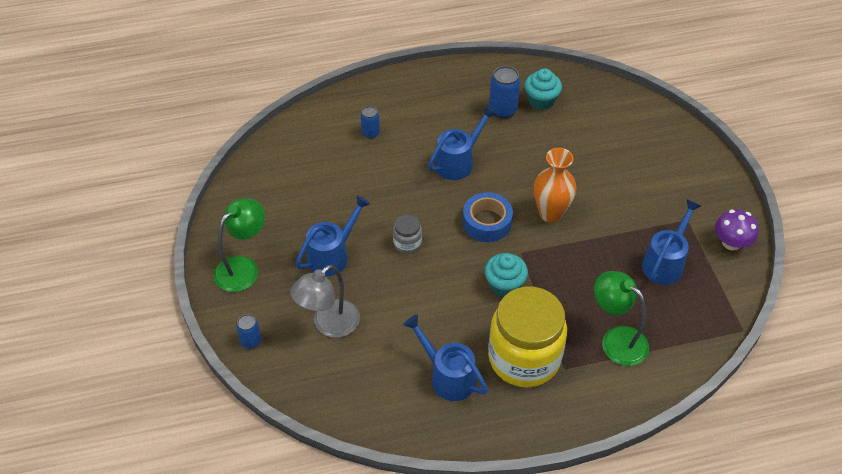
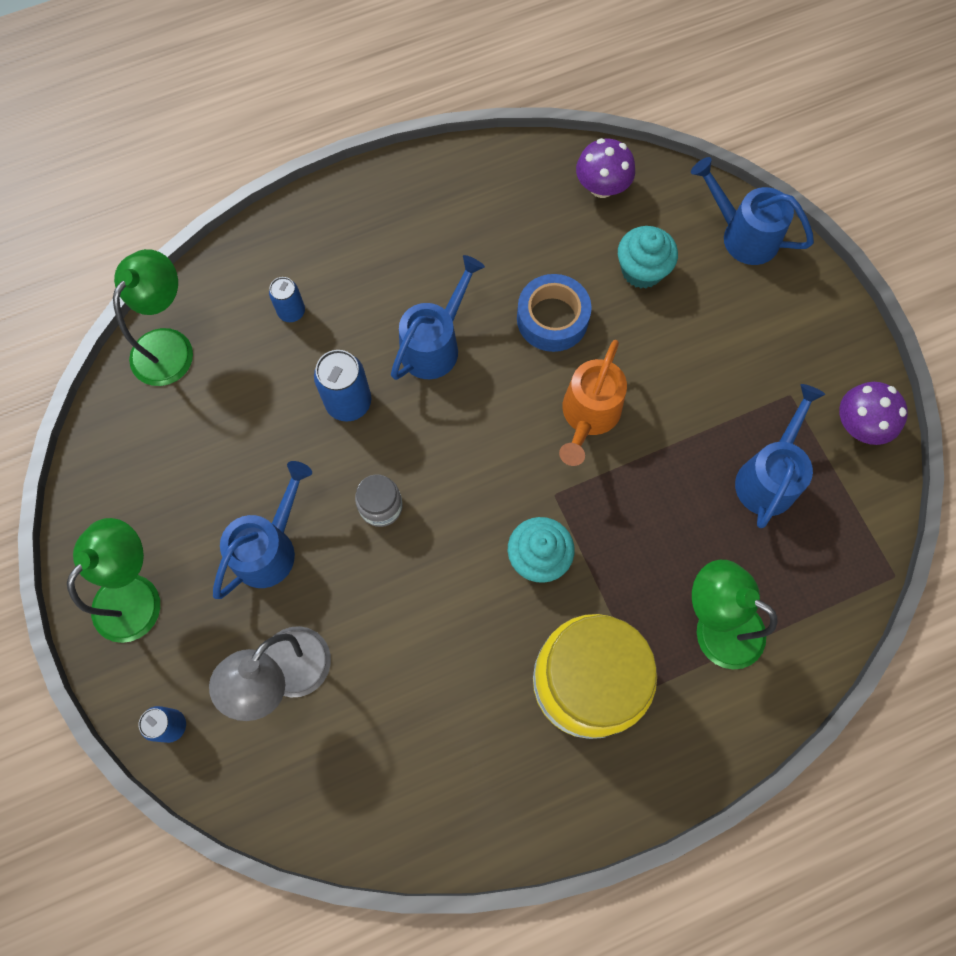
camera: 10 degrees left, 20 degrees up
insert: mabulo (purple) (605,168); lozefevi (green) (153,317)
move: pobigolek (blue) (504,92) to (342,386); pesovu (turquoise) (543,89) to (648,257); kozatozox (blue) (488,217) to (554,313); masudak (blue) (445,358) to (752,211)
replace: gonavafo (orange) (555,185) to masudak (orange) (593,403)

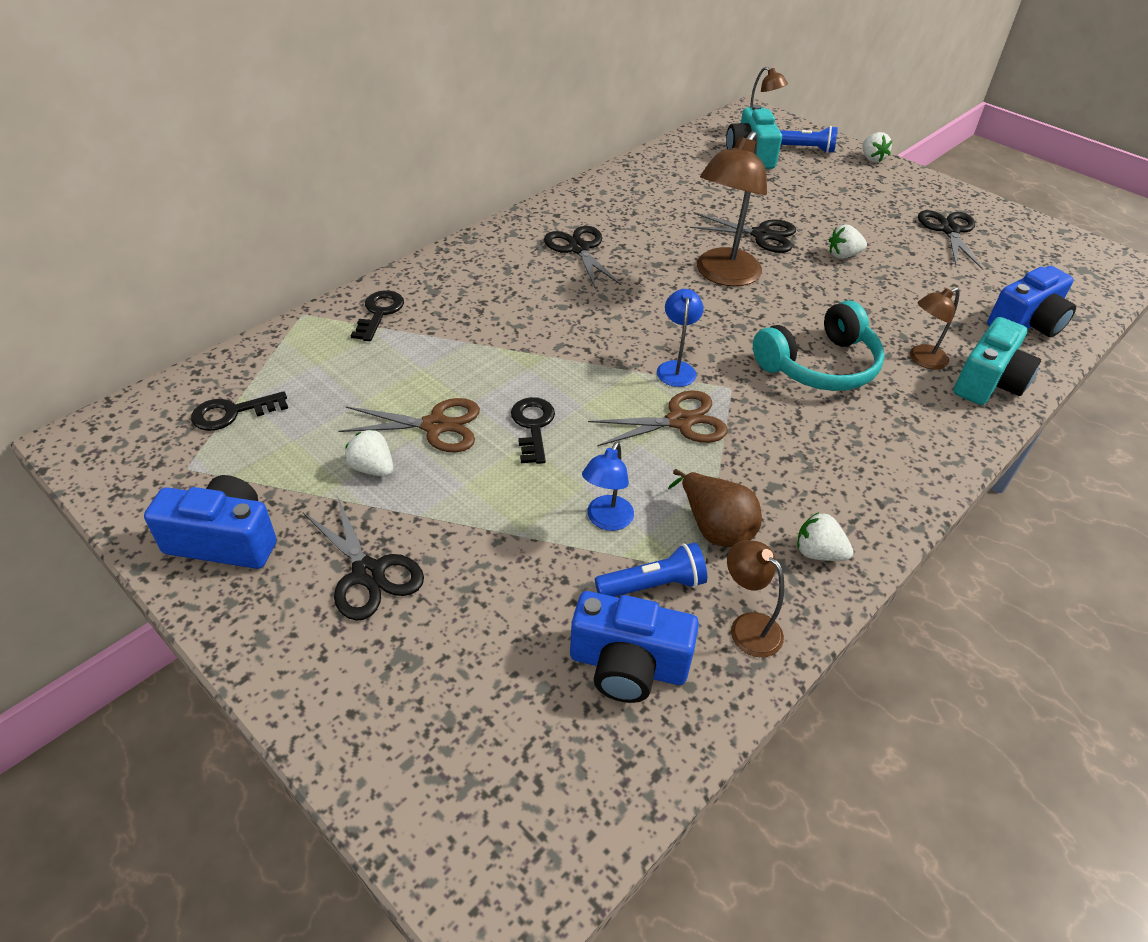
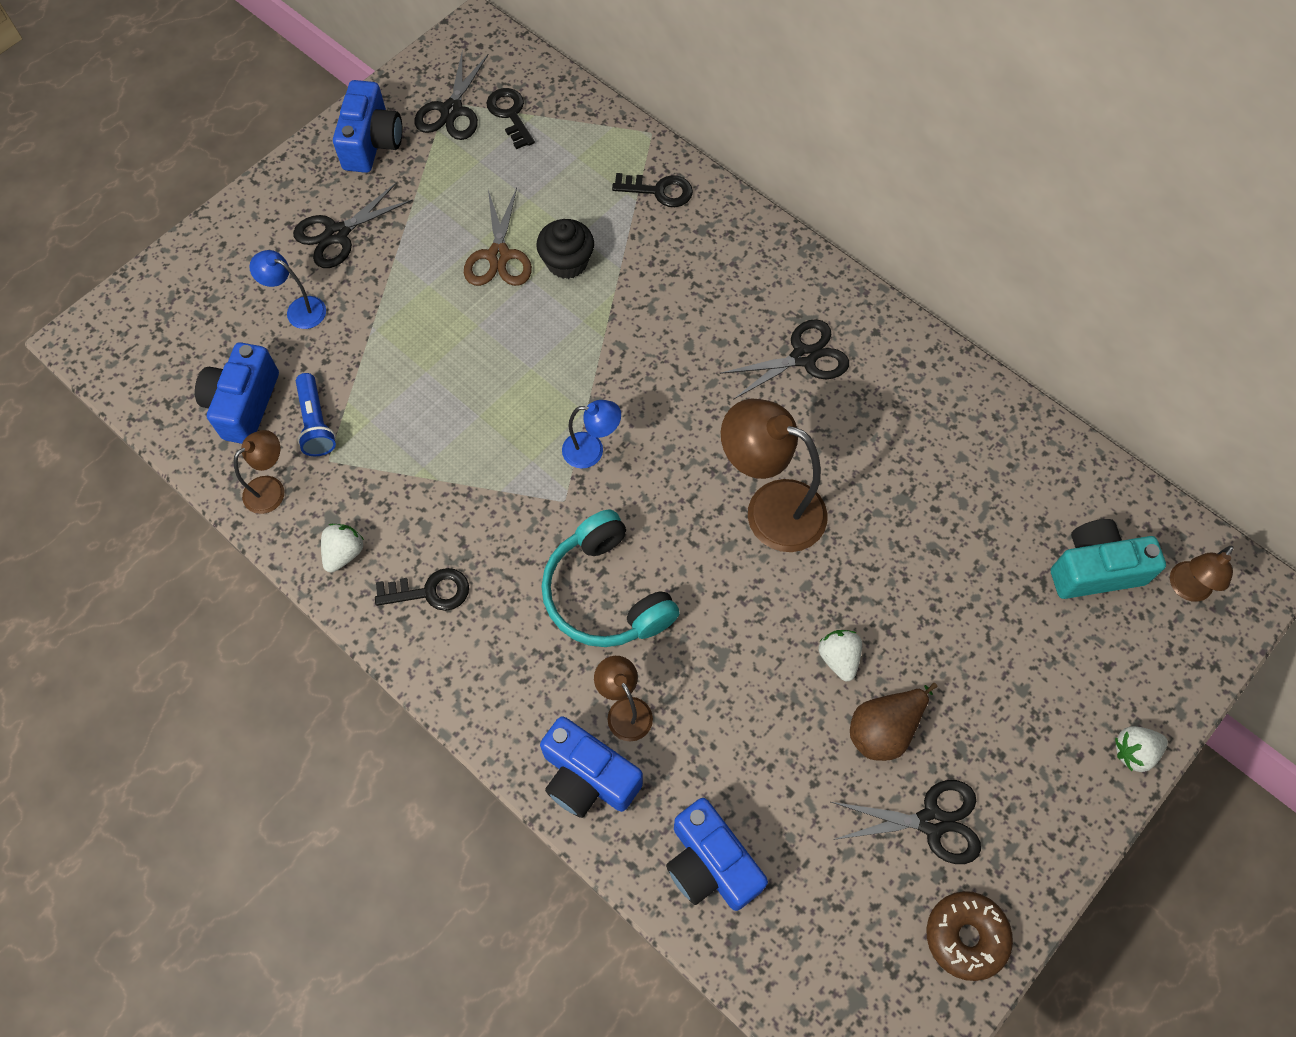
camera: 90 degrees right, 20 degrees up
delete: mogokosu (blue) (809,139); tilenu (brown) (658,418); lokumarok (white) (369,453)
insert: pesovu (black) (565,249); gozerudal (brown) (970,936)
move: tilenu (black) (743,233) to (451,95); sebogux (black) (533,430) to (422,589); lozefevi (blue) (608,486) to (287,289); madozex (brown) (715,508) to (893,722)
recolor: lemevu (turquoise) (997,361) to lemevu (blue) (591,767)

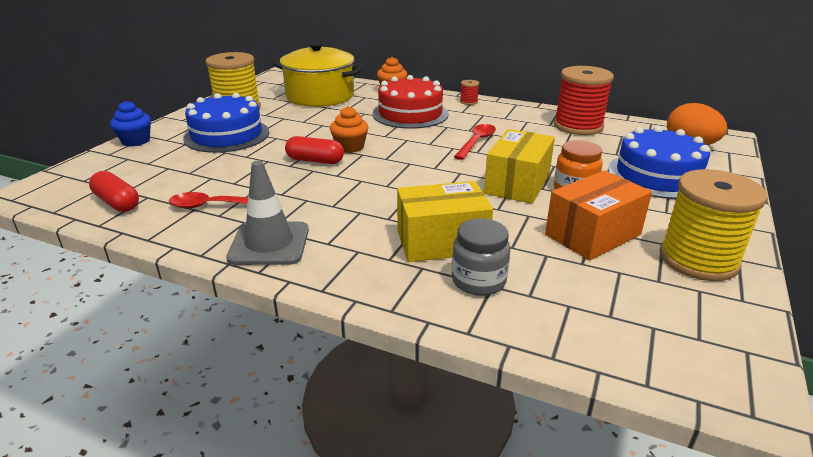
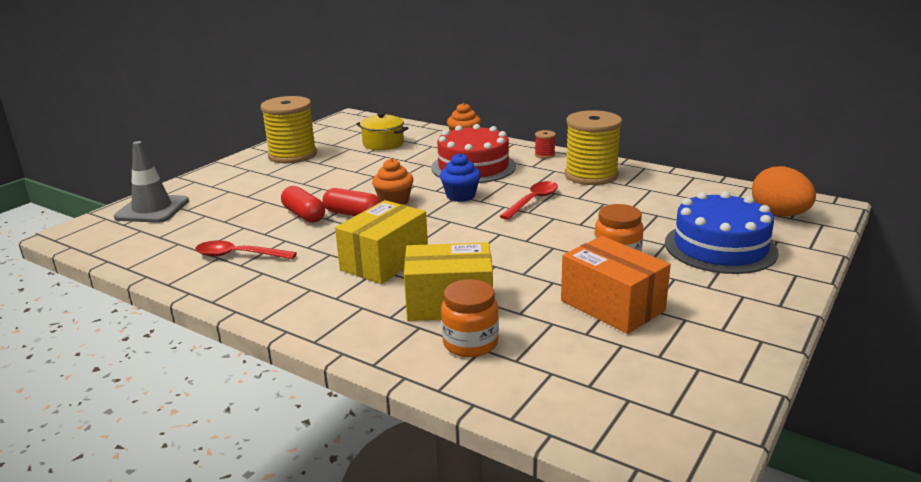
camera: 10 degrees right, 5 degrees down
delete: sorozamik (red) (584,100); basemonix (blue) (226,123)
move: pesovu (blue) (130,124) to (460,177); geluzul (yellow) (519,166) to (381,242); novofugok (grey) (267,213) to (151,182); sorozamik (yellow) (714,225) to (593,147); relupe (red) (114,191) to (303,204)
recolor: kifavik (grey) (481,257) to kifavik (orange) (470,318)
rotate: geluzul (orange) (598,215) = (616,285) 75 degrees clockwise
resize: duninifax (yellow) (318,74) = (382,131) x0.55

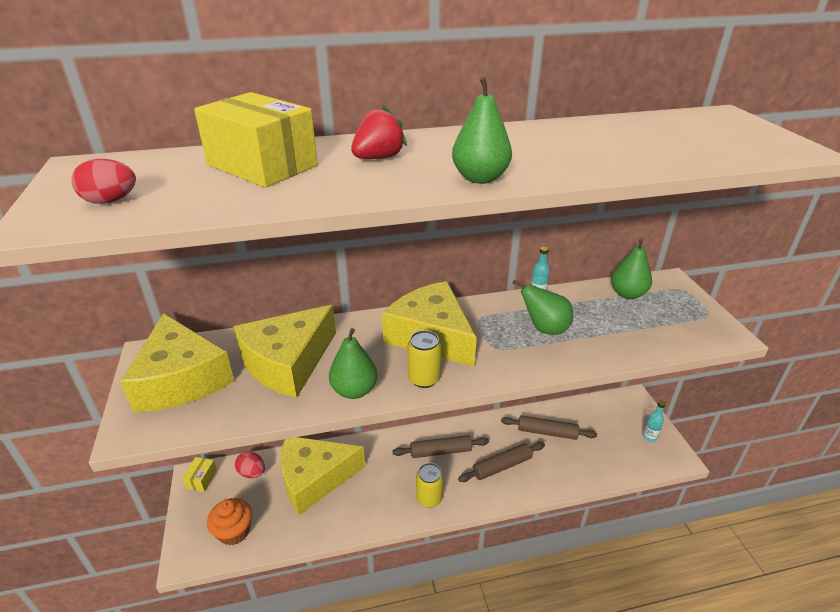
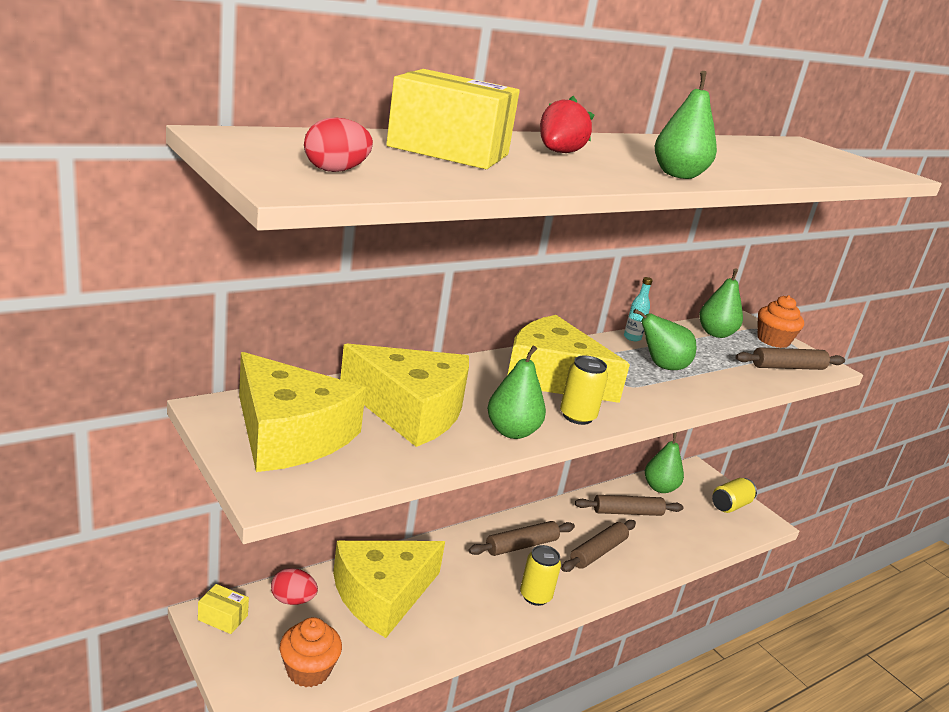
camera: 25 degrees left, 10 degrees down
insert: pesovu (orange) (780,321); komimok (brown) (790,358); madozex (green) (664,462)
replace: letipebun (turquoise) (654,421) to pobigolek (yellow) (734,495)
rotate: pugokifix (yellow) (285,351) = (404,395) 90 degrees counterclockwise; geluzul (yellow) (199,474) = (223,609) 60 degrees counterclockwise

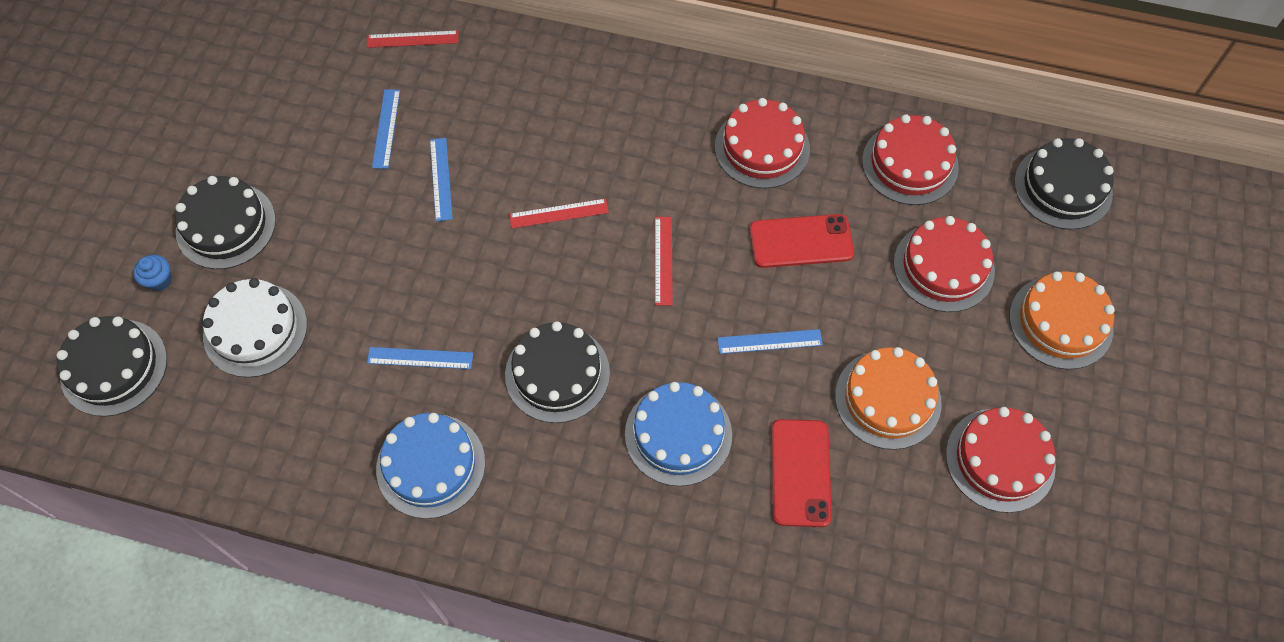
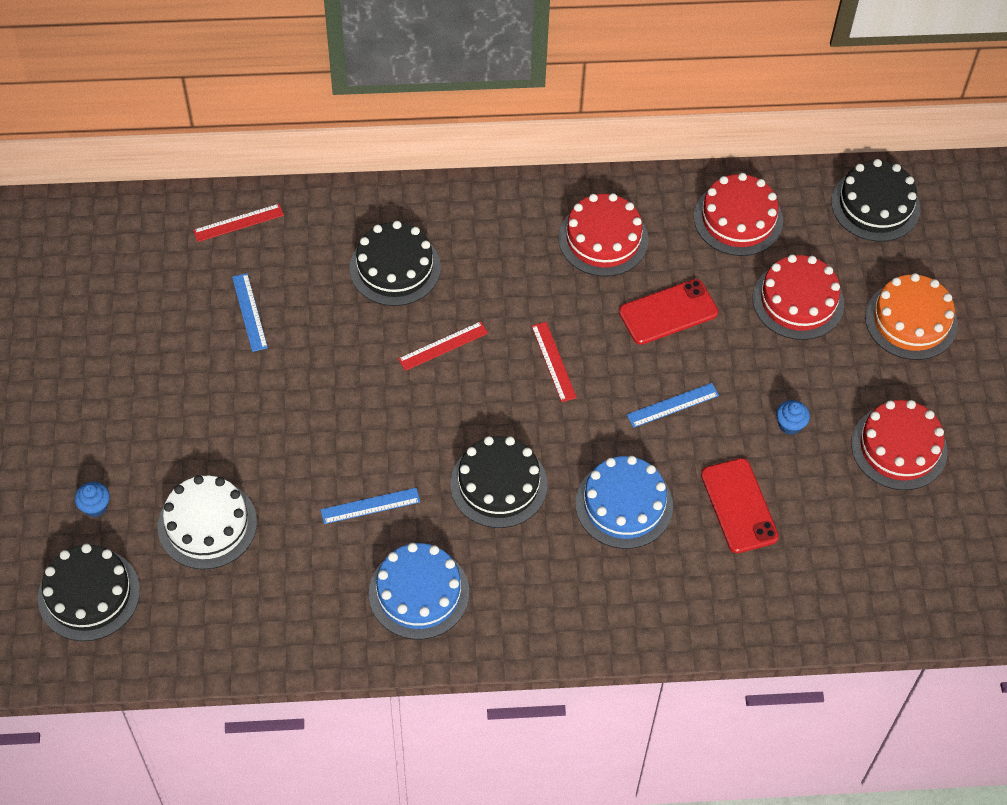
camera: 20 degrees left, 5 degrees down
delete: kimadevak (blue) (441,179)
move: basemonix (black) (225,222) to (395,263)
replace: basemonix (orange) (888,398) to pesovu (blue) (793,417)

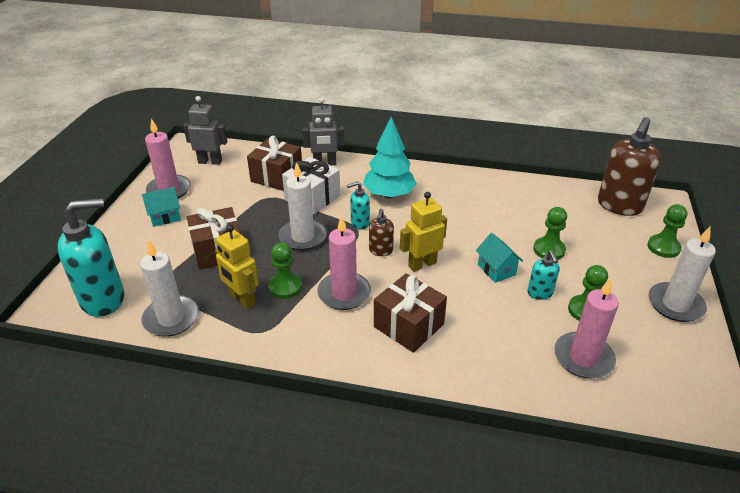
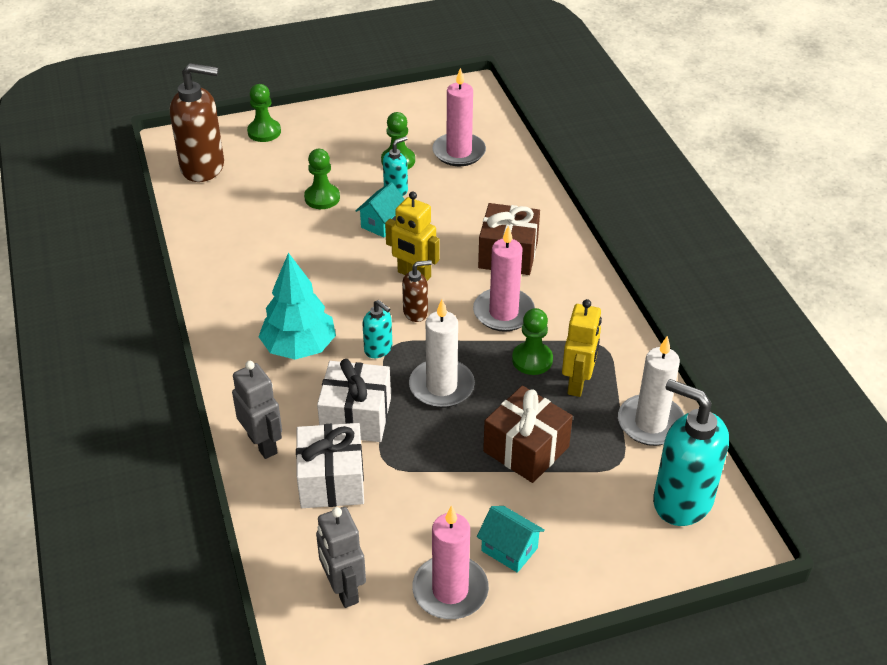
camera: 120 degrees left, 5 degrees up
delete: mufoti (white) (682,274)
recolor: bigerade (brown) (274,163) to bigerade (white) (330,465)

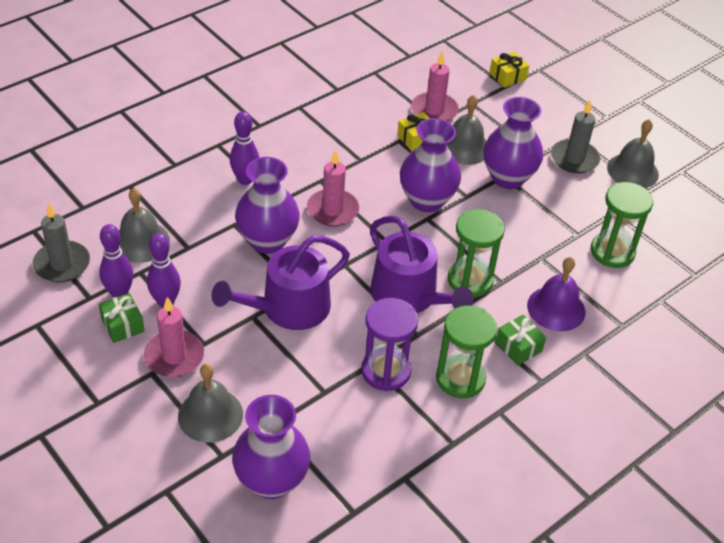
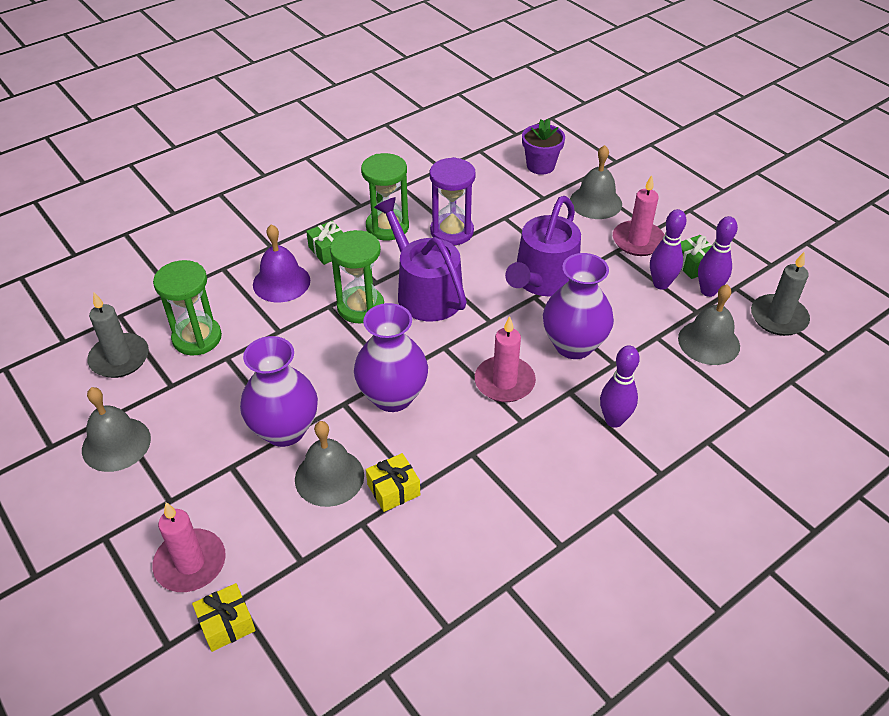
camera: 175 degrees left, 0 degrees up
move: mufoti (pink) (435,86) to (189,547); mufoti (grey) (575,136) to (118,335)
replace: gonavafo (purple) (271,447) to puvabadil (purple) (543,146)
rotate: masudak (purple) (280,283) = (543,246) 150 degrees clockwise

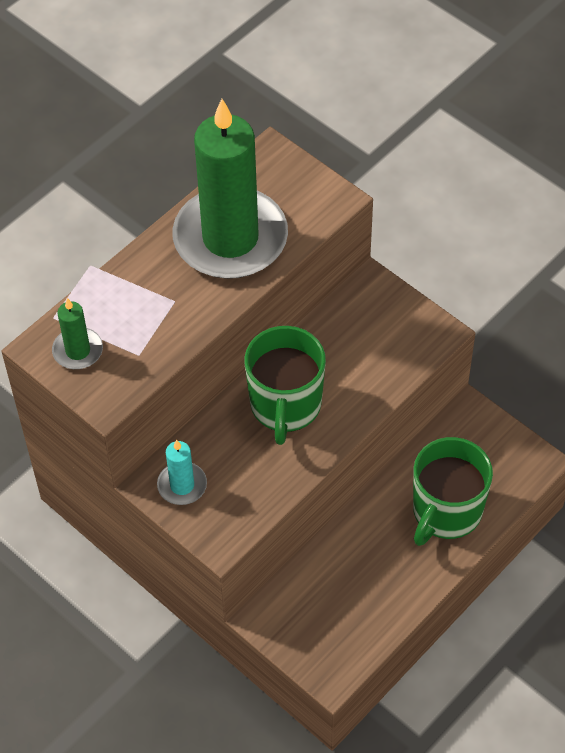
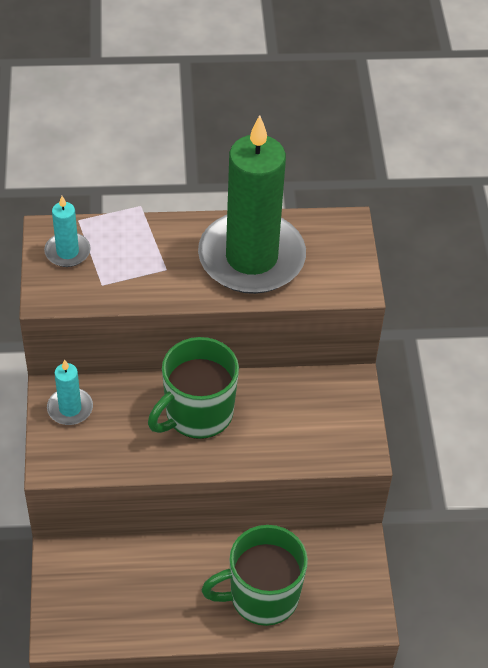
camera: 40 degrees right, 5 degrees down
recolor: mufoti (green) (77,333) to mufoti (turquoise) (67,231)

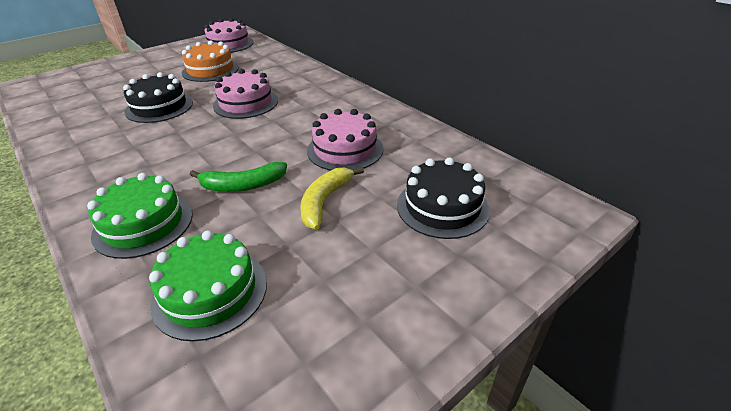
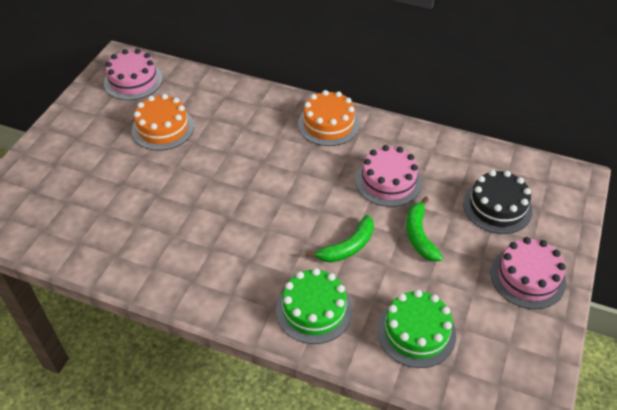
camera: 30 degrees left, 10 degrees up
delete: basemonix (black) (158,97)
insert: basemonix (orange) (329,118)
move: basemonix (pink) (245,94) to (528,273)
recolor: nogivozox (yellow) (332,198) to nogivozox (green) (424,229)

